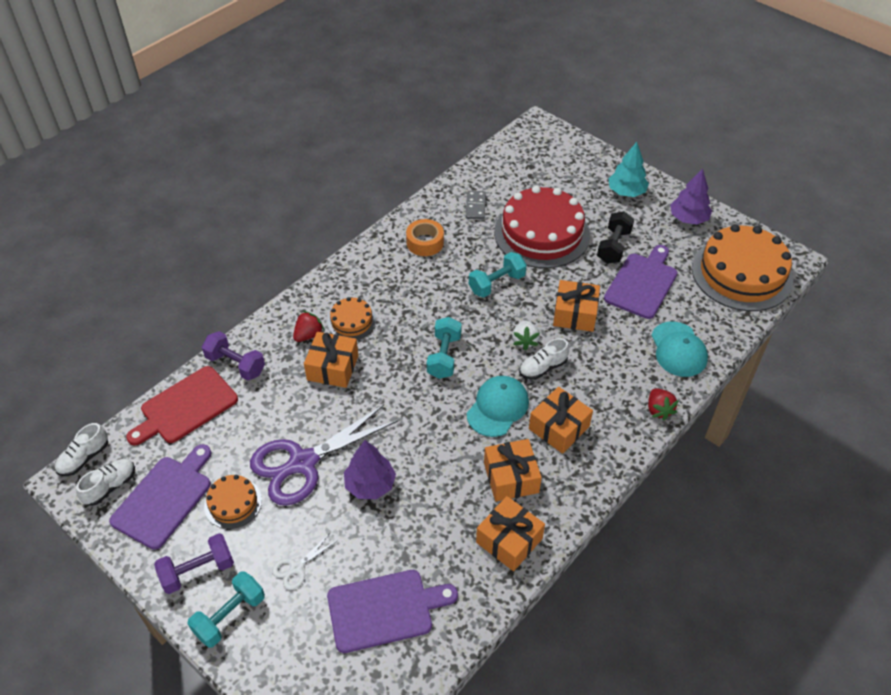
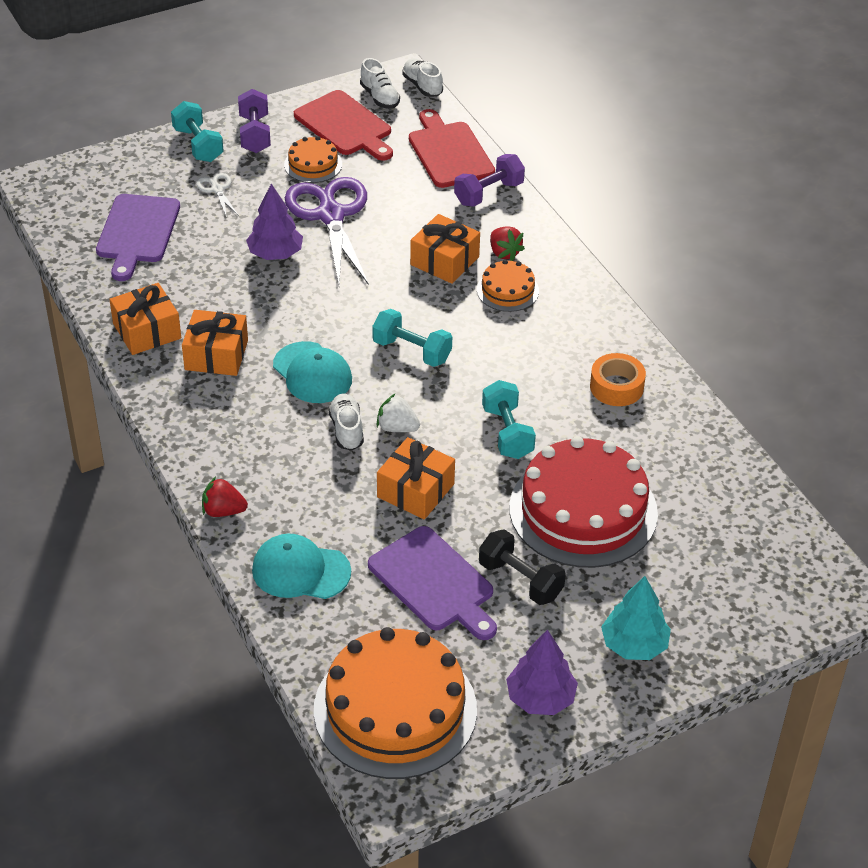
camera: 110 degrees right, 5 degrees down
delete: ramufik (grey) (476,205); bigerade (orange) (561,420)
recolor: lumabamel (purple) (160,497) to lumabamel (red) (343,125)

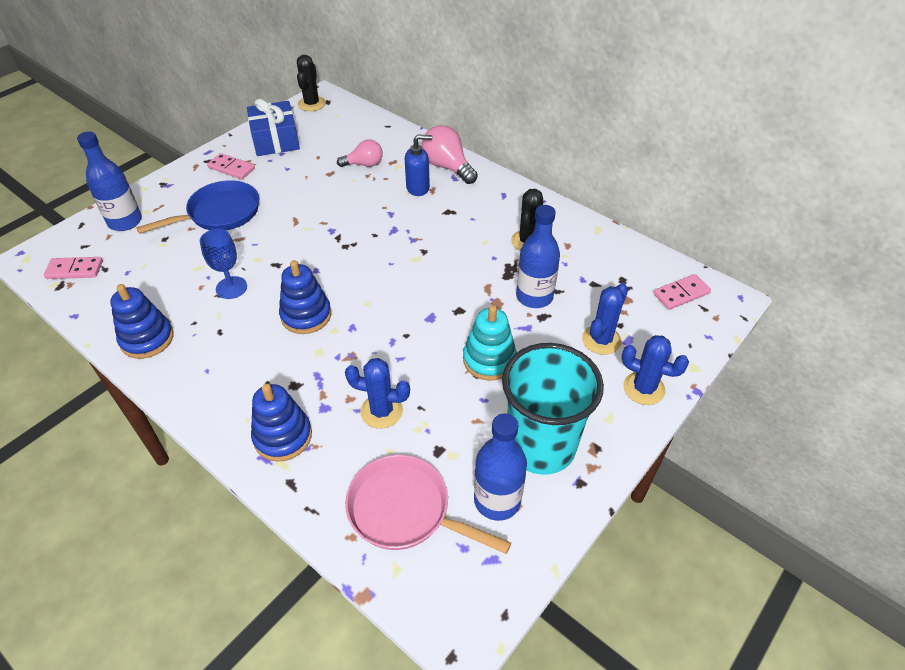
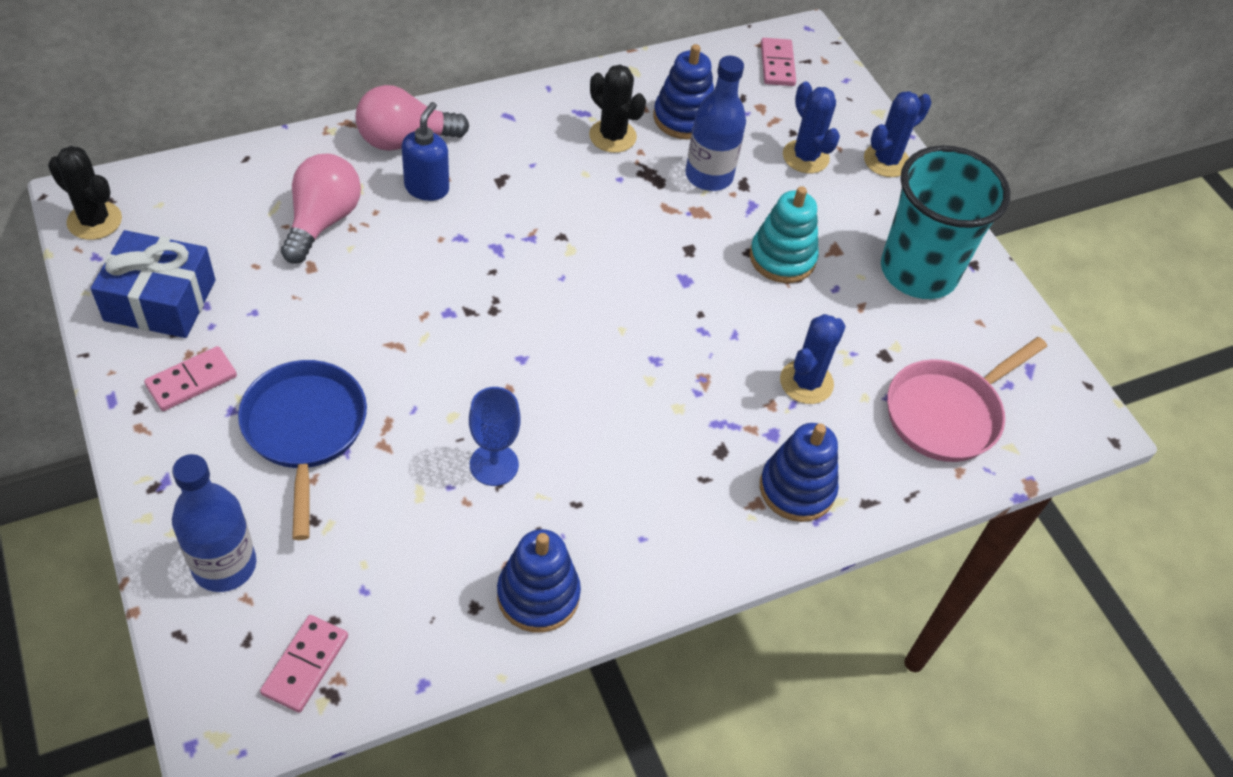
camera: 70 degrees left, 5 degrees up
delete: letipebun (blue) (500,467)
move: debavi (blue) (305,297) to (683,92)
resize: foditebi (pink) (360,153) = (321,209) x1.51

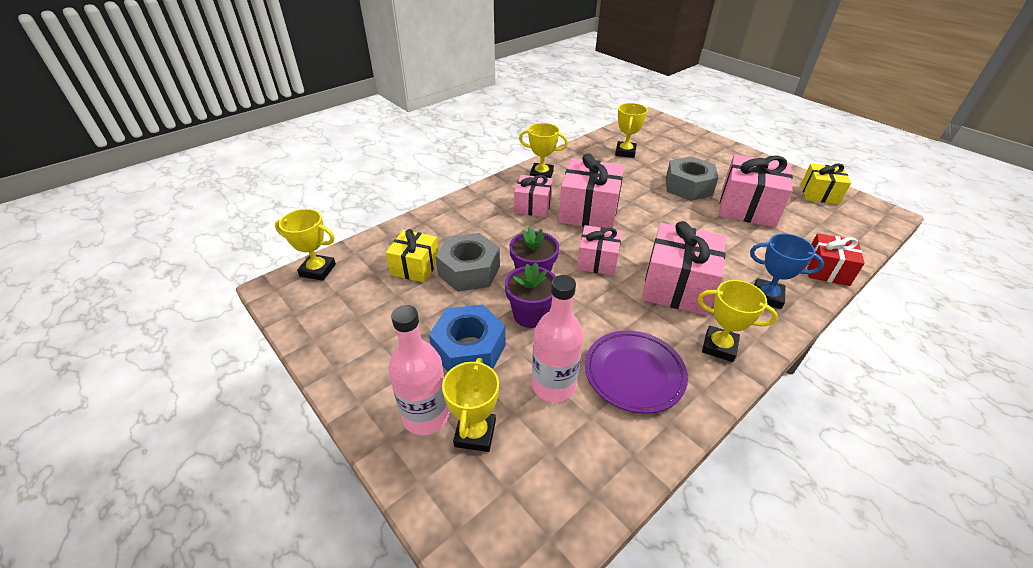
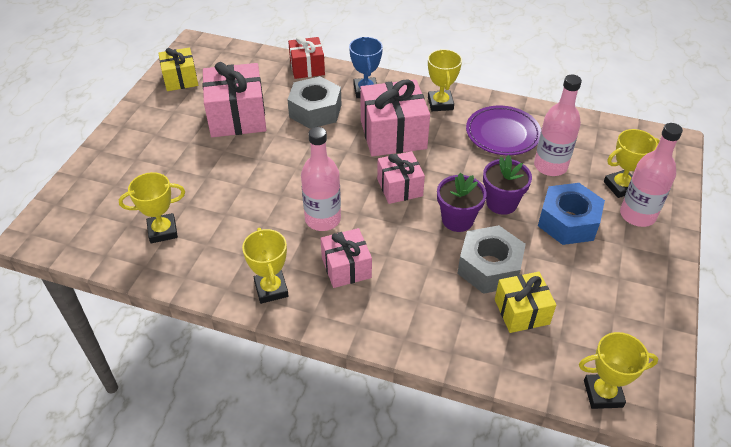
camera: 120 degrees left, 5 degrees up
move: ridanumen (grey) (692,178) to (314,102)
replace: bigerade (pink) (591,190) to letipebun (pink) (321,179)
rotate: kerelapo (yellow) (305,245) = (618,370) 75 degrees counterclockwise

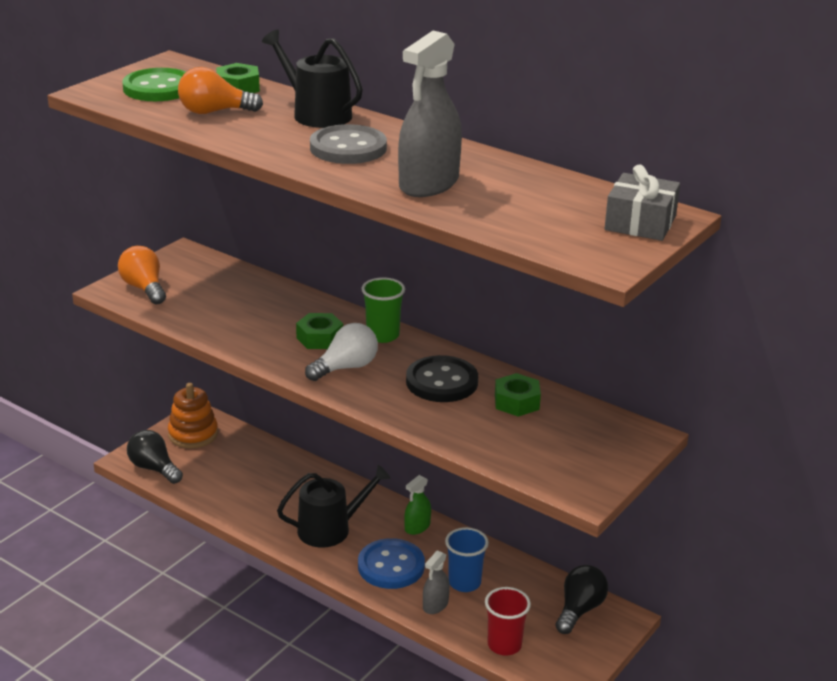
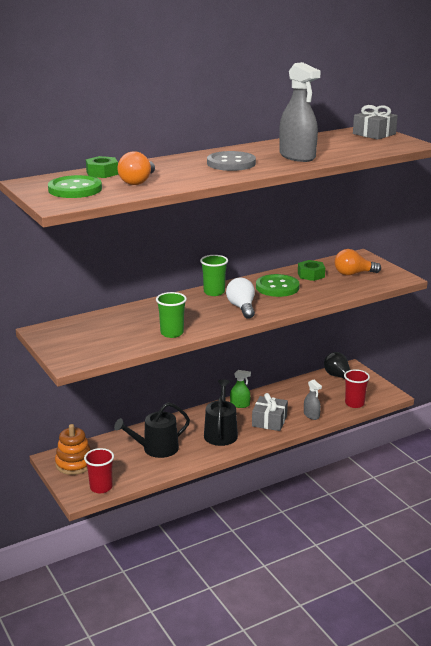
camera: 65 degrees left, 5 degrees down
delete: ridanumen (green) (319,331); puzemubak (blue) (467,559)
insert: puzemubak (green) (171,315)
move: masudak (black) (312,79) to (152,430); foditebi (orange) (142,275) to (358,262)
replace: foditebi (black) (155,457) to puzemubak (red) (99,470); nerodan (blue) (391,563) to bigerade (grey) (270,412)
recolor: nerodan (black) (442,378) to nerodan (green) (278,285)
rotate: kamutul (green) (417,505) = (240,389) 60 degrees counterclockwise

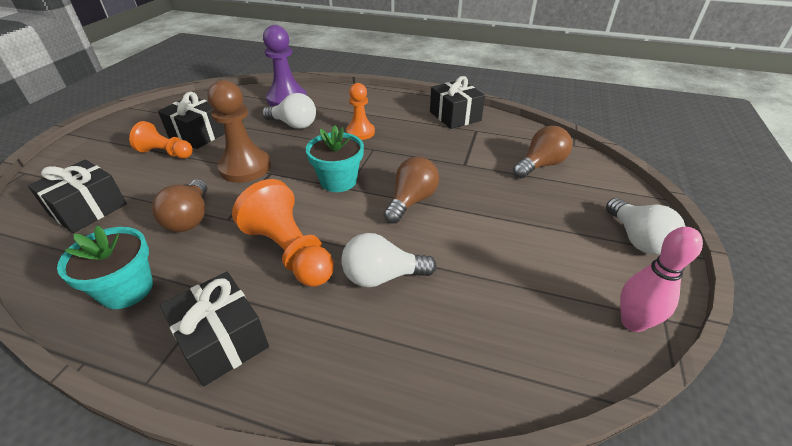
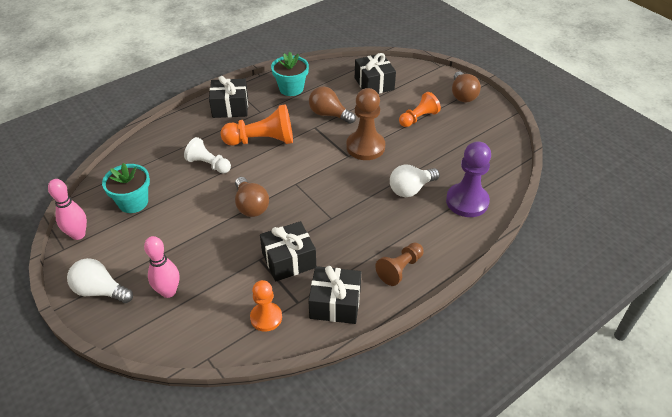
camera: 125 degrees right, 5 degrees up
insert: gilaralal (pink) (161,267); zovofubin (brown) (399,264)
move: zovofubin (orange) (360,111) to (266,306); bigerade (black) (191,120) to (288,251); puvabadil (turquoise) (335,158) to (126,188); foditebi (brown) (542,151) to (466,87)
replace: foditebi (white) (389,260) to zovofubin (white) (207,155)

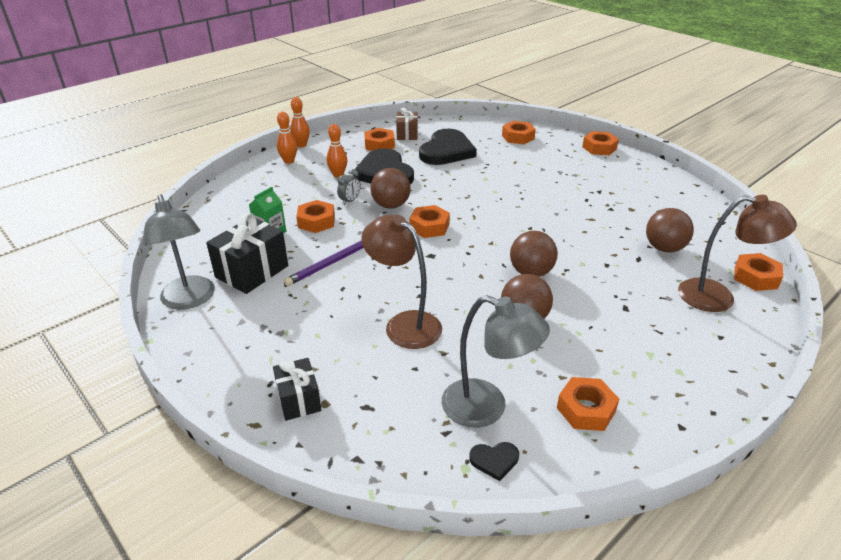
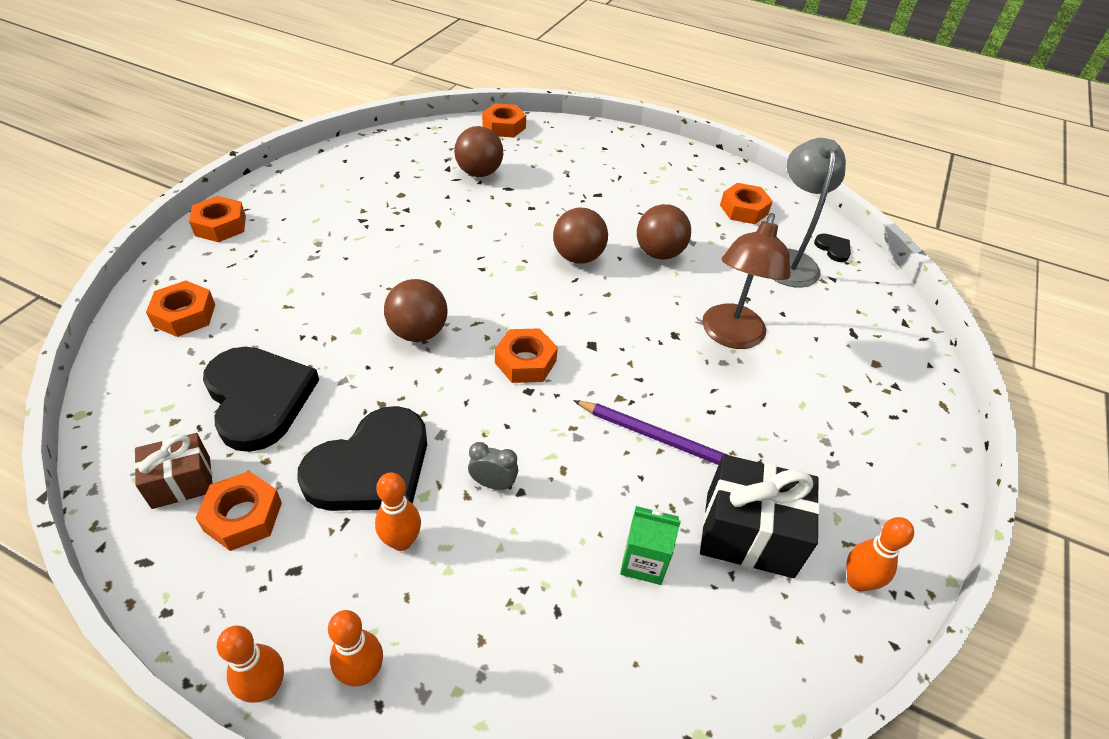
camera: 115 degrees left, 10 degrees up
delete: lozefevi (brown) (737,253); ridanumen (orange) (315,216); bigerade (black) (297,389)
move: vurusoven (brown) (391,188) to (416,310)
replace: lozefevi (grey) (179,252) to gilaralal (orange) (880,554)
rotate: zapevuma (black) (448,147) = (261,399) 60 degrees clockwise

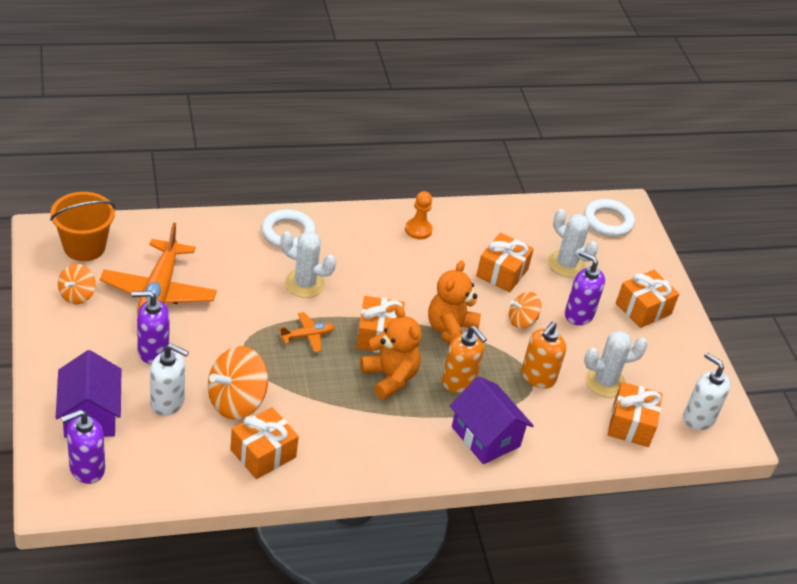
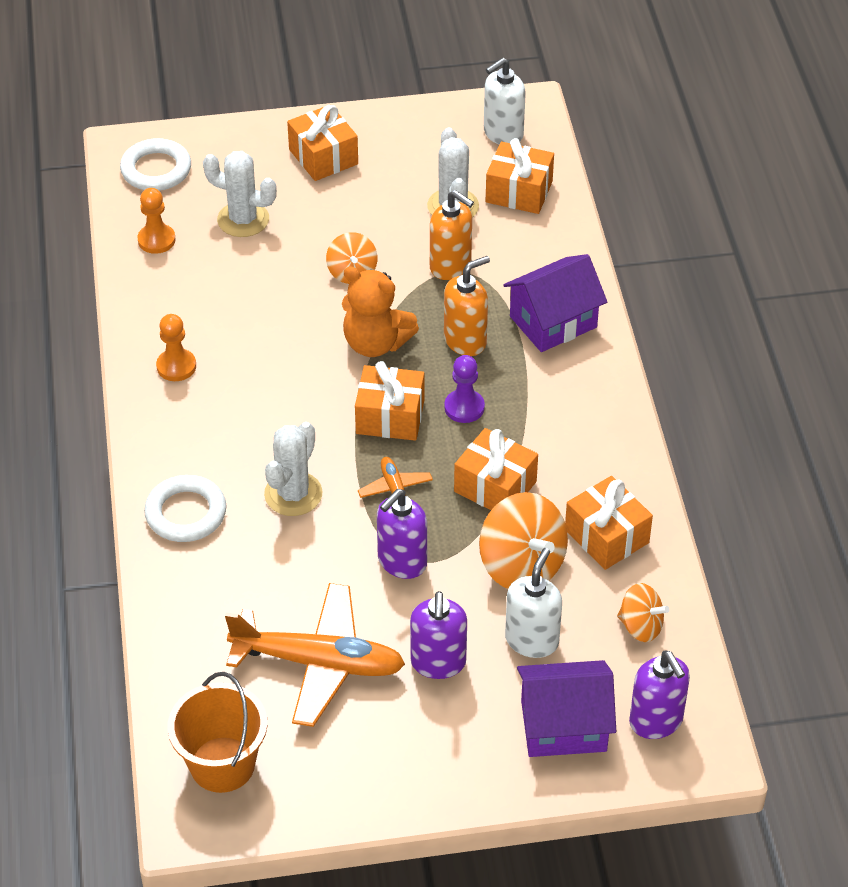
camera: 80 degrees left, 5 degrees up
insert: zovofubin (orange) (156,221)
move: bigerade (orange) (505,263) to (496,469); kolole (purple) (585,288) to (402,534); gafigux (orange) (77,284) to (643,612)
replace: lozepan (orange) (391,353) to zovofubin (purple) (464,389)
rotate: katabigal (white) (573,243) = (240,194) 60 degrees clockwise

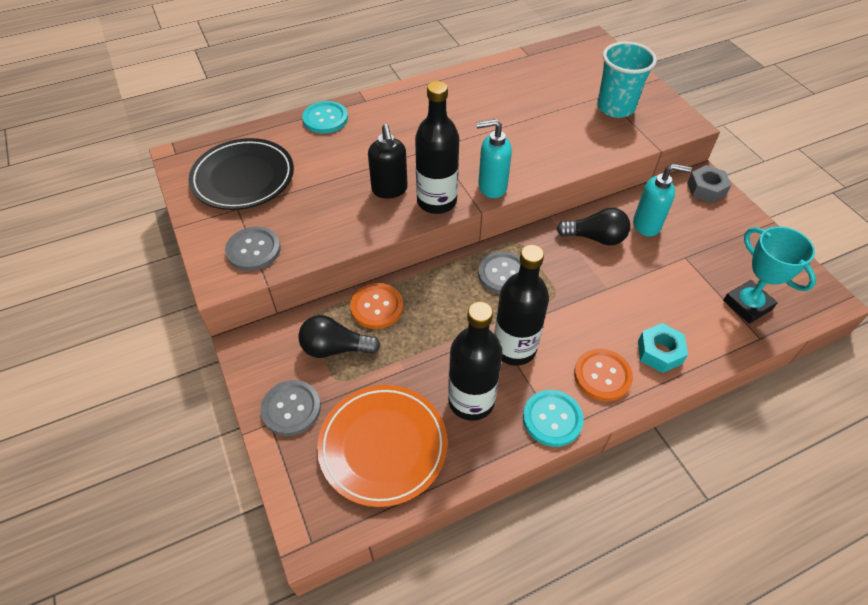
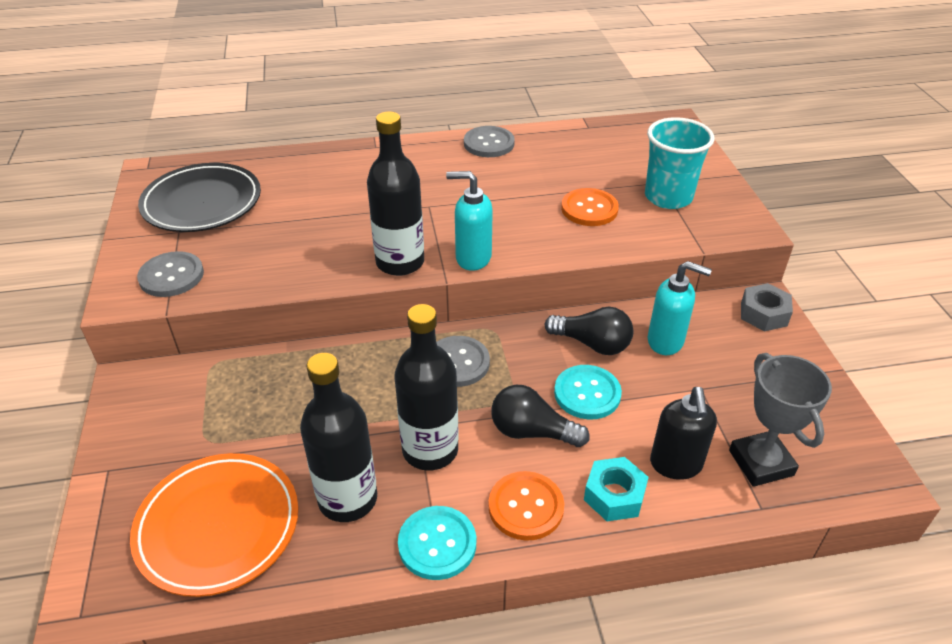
camera: 15 degrees right, 10 degrees down
move: nerodan (turquoise) (325,117) to (588,392); kolole (black) (388,161) to (683,433); nerodan (orange) (376,306) to (590,207); foditebi (black) (339,336) to (540,416); nerodan (grey) (290,408) to (489,141)
recolor: kerelapo (turquoise) (769,275) to kerelapo (grey) (780,420)

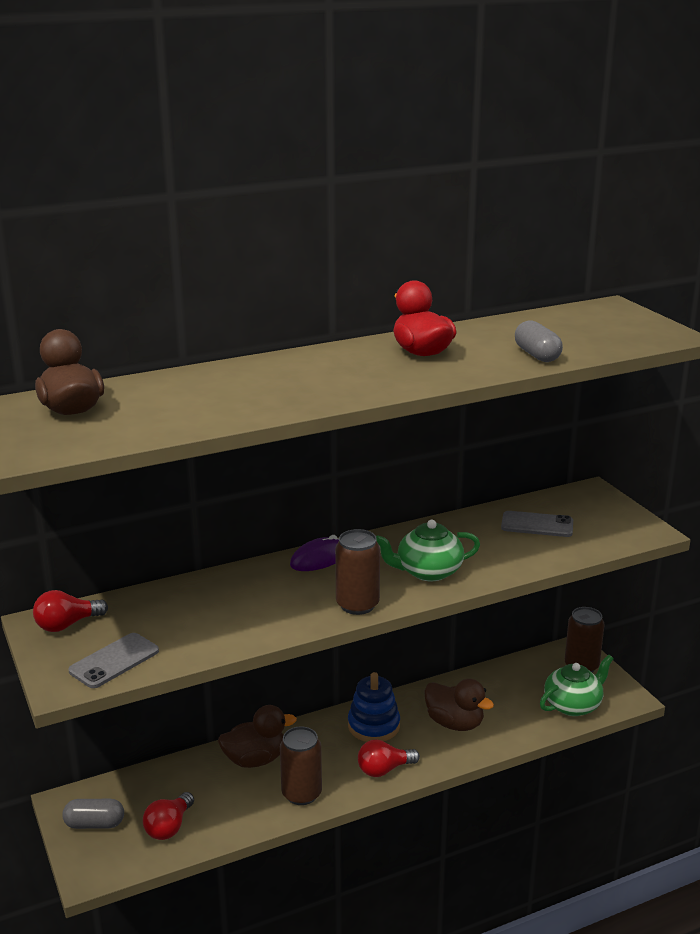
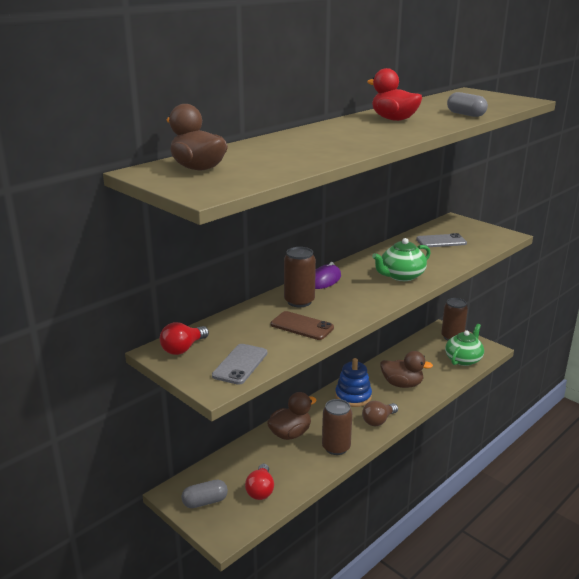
camera: 20 degrees left, 0 degrees up
insert: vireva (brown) (302,325)
move: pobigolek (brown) (357,572) to (300,277)
recolor: foditebi (red) (389,758) to foditebi (brown) (380,413)

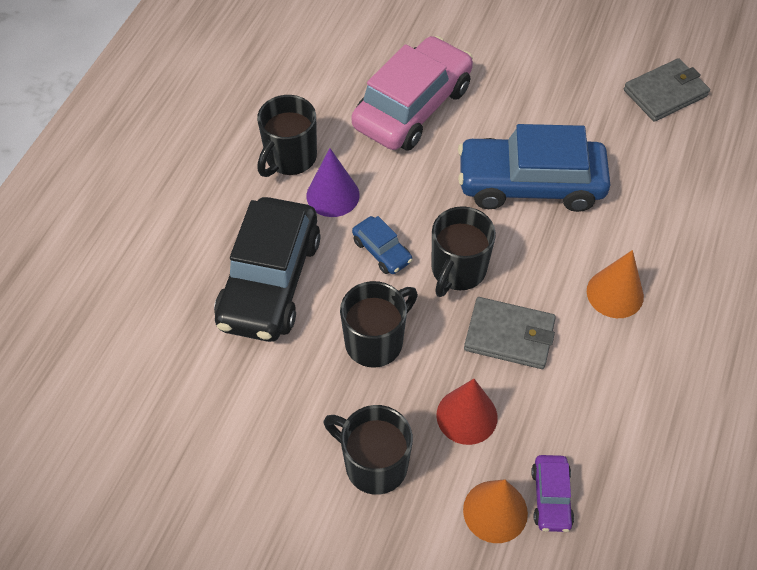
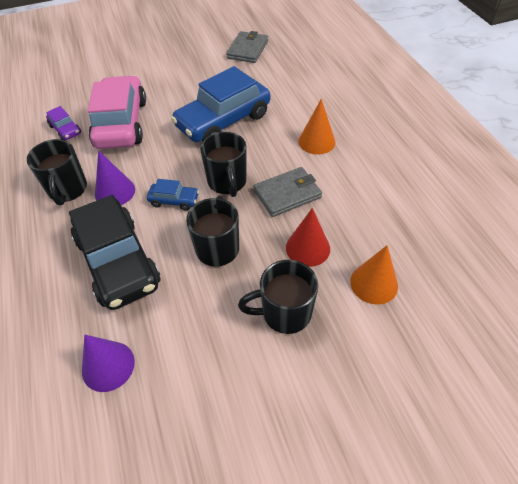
camera: 40 degrees left, 5 degrees down
insert: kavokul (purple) (108,363)
move: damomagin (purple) (552,493) to (63,123)

